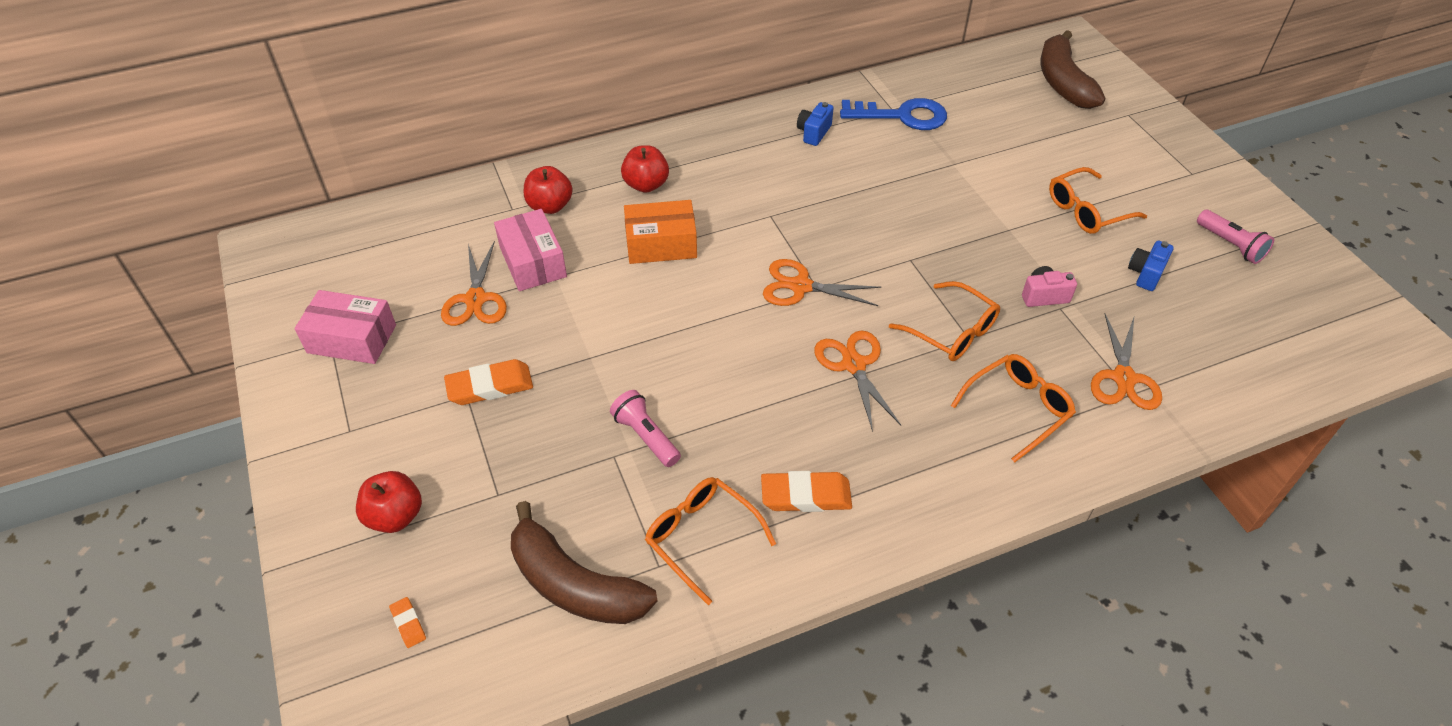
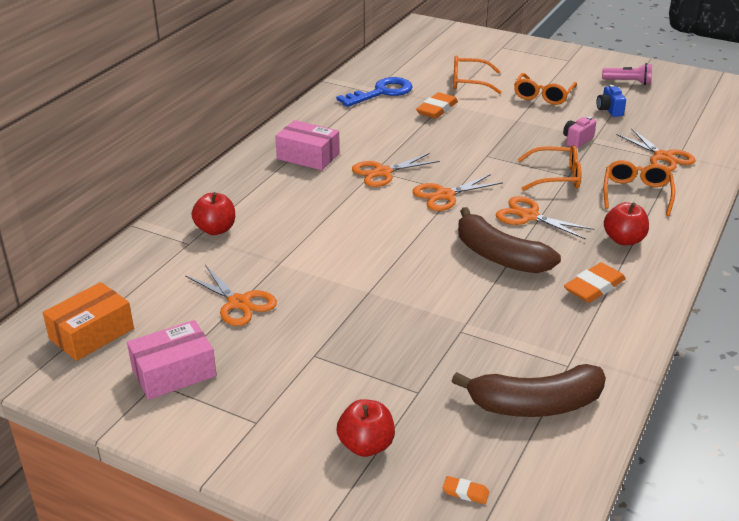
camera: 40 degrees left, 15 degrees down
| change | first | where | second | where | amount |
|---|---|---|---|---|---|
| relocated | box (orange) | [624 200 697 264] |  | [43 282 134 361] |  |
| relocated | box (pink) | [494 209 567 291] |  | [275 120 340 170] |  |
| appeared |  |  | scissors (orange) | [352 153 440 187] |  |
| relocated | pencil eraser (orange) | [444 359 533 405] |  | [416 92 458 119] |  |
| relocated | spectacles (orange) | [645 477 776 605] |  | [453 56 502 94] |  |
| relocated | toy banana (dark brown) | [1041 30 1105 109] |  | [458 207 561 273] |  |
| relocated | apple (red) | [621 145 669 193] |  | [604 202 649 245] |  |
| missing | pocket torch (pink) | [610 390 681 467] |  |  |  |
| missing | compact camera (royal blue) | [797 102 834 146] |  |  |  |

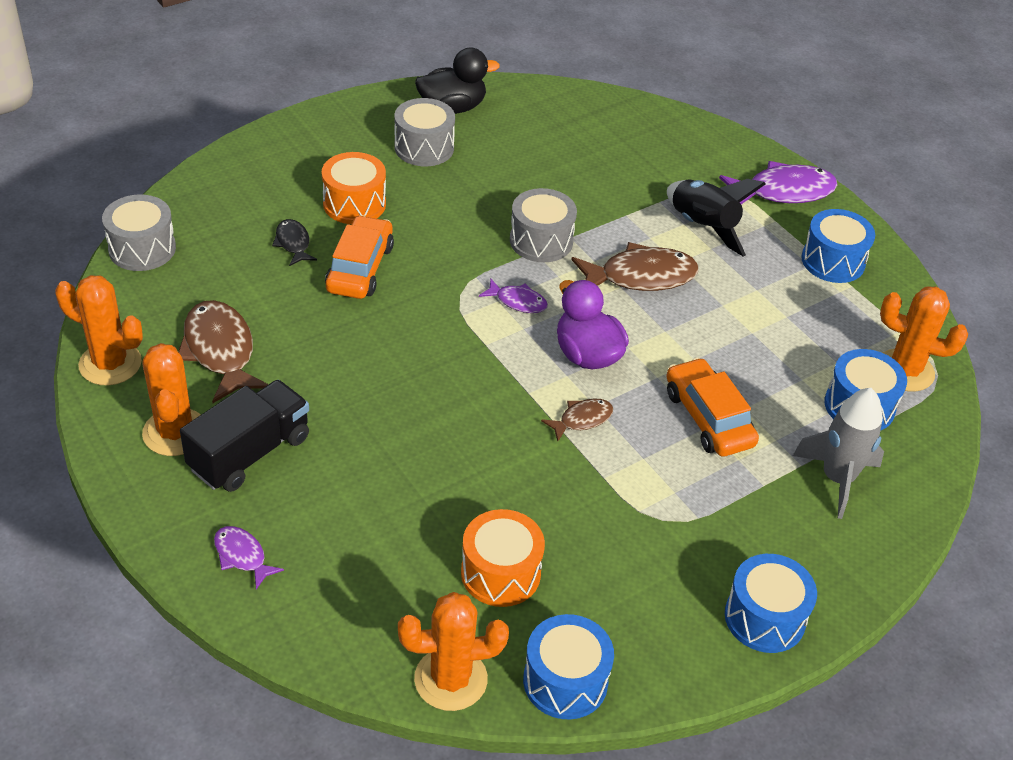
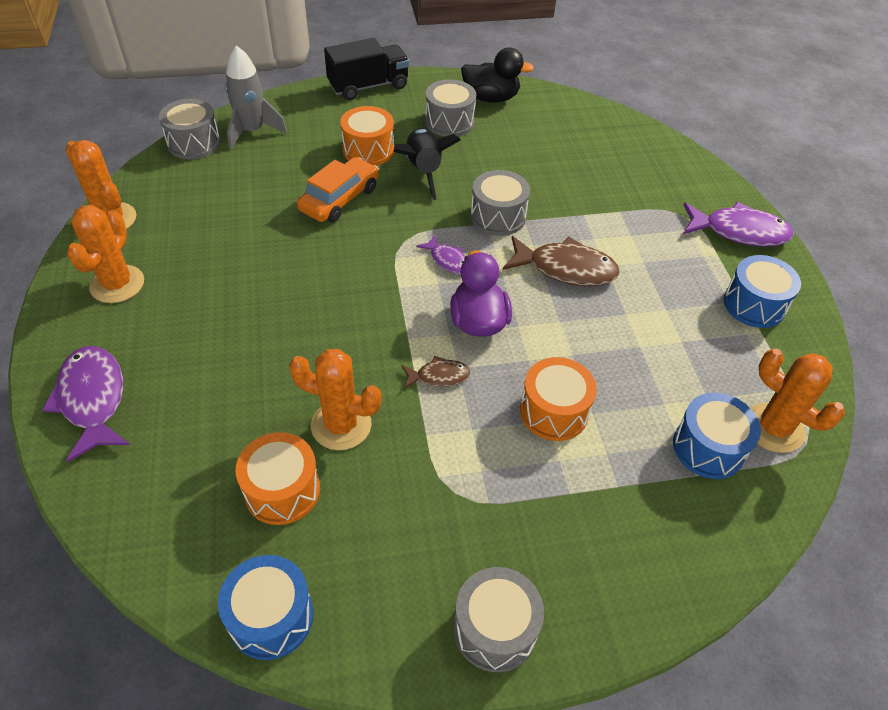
camera: 25 degrees right, 5 degrees up
| change | first | where | second | where | amount |
|---|---|---|---|---|---|
| size | fish figure (purple) | [214 526 284 589] |  | [42 346 130 462] | x1.88 |
| relocated | rocket (ash-grey) | [793 388 884 519] |  | [225 46 287 149] |  |
| relocated | saguaro cactus (orange) | [398 592 509 711] |  | [289 349 382 450] |  |
| relocated | truck (ebony) | [180 380 309 492] |  | [324 38 409 100] |  |
| relocated | rocket (ebony) | [667 179 766 257] |  | [393 129 460 200] |  |
| colour | drum (royal blue) | [725 554 817 653] | drum (ash-grey) | [454 567 544 672] |  |
| exchanged | toy car (orange) | [666 358 759 457] | drum (orange) | [520 357 597 441] |  |
| missing | fish figure (dark brown) | [178 300 268 403] |  |  |  |
| missing | fish figure (ebony) | [272 219 317 266] |  |  |  |

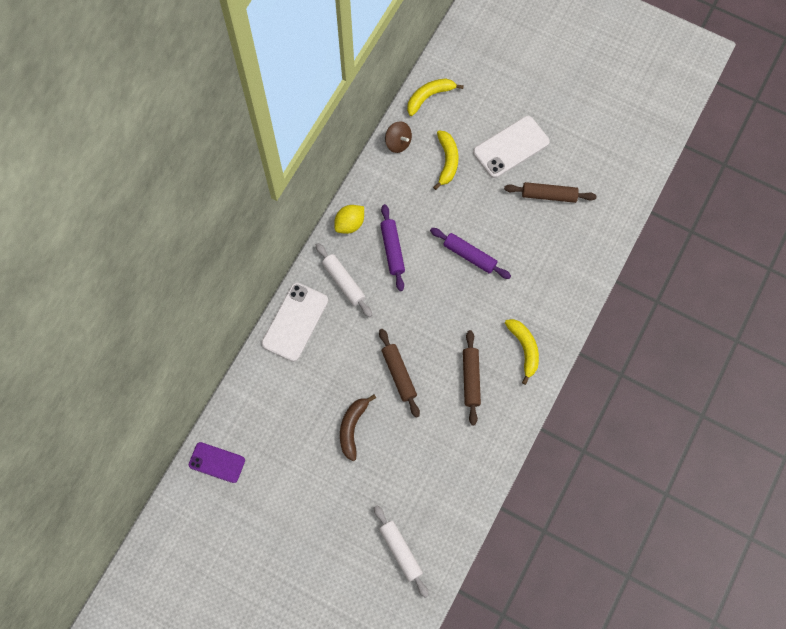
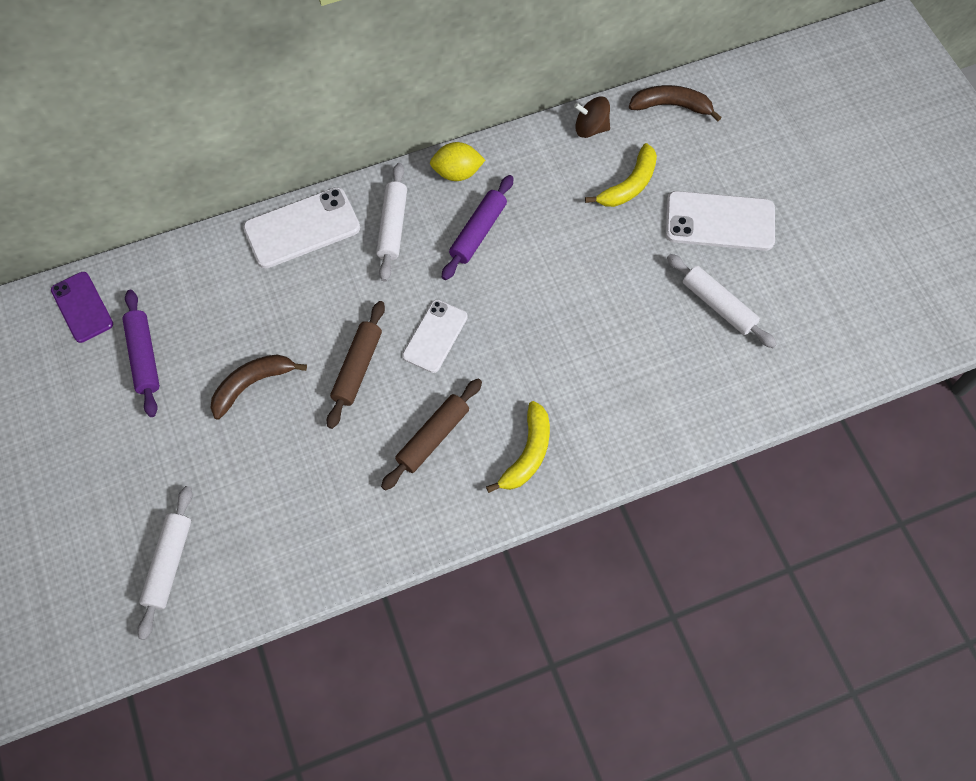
camera: 40 degrees right, 5 degrees down
| change | first | where | second | where | amount |
|---|---|---|---|---|---|
| relocated | pastry roller (purple) | [430 228 511 279] |  | [122 290 160 417] |  |
| appeared |  |  | phone (pure white) | [402 300 468 373] |  |
| spun | toy top (dark brown) | [385 121 412 153] |  | [574 97 610 138] | 105 degrees clockwise |
| colour | toy banana (yellow) | [407 78 464 116] | toy banana (dark brown) | [629 85 722 121] |  |
| colour | pastry roller (dark brown) | [504 182 597 203] | pastry roller (pure white) | [667 254 777 348] |  |

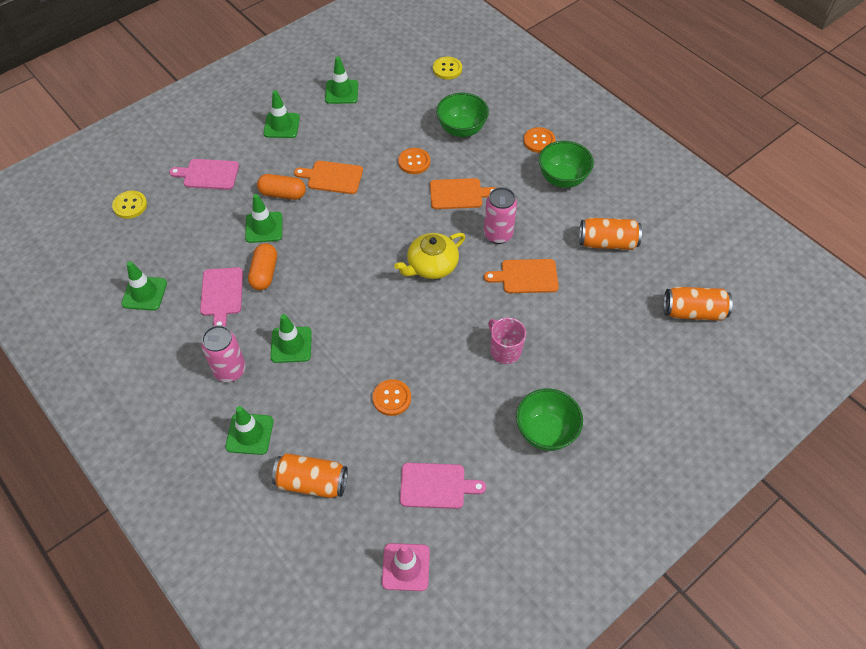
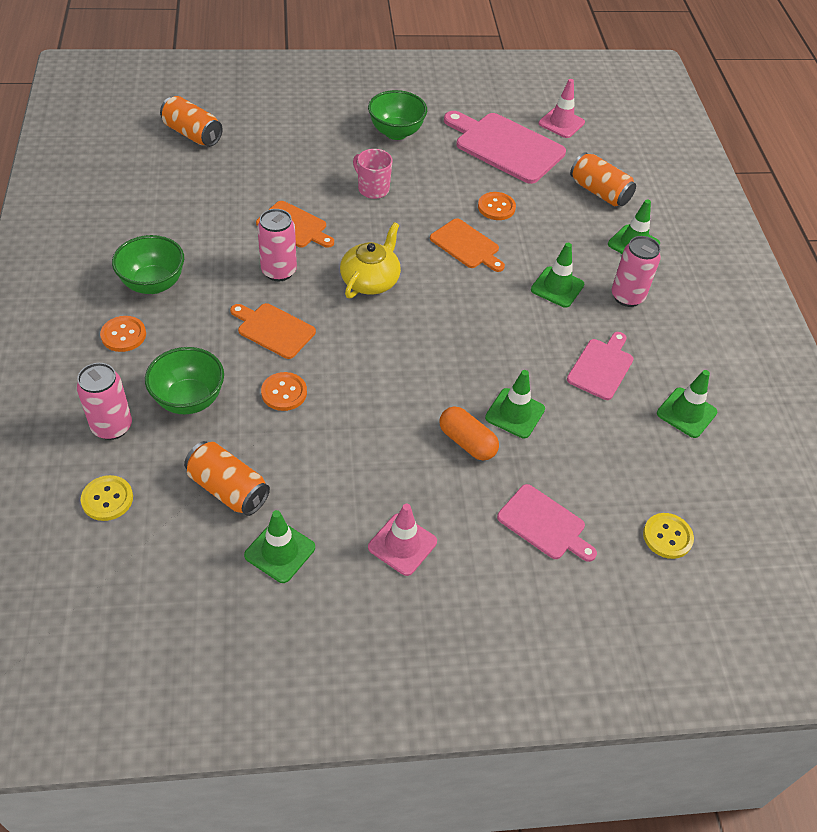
camera: 150 degrees left, 5 degrees down
| change | first | where | second | where | amount |
|---|---|---|---|---|---|
| appeared |  |  | tin (pink) | [76 363 132 440] |  |
| relocated | tin (orange) | [579 218 642 250] |  | [184 441 270 516] |  |
| spun | china teapot (yellow) | [394 233 465 279] |  | [340 222 401 298] | 60 degrees counterclockwise |
| spun | coffee mug (pink) | [488 318 526 364] |  | [353 149 392 199] | 135 degrees clockwise |
| colour | safety cone (emerald) | [264 90 300 138] | safety cone (pink) | [368 504 437 576] |  |
| relocated | bread board (orange) | [294 161 363 194] |  | [430 218 505 272] |  |
| size | bread board (pink) | [400 463 486 509] |  | [444 111 566 184] | x1.73 |
| missing | capsule (orange) | [248 243 277 290] |  |  |  |

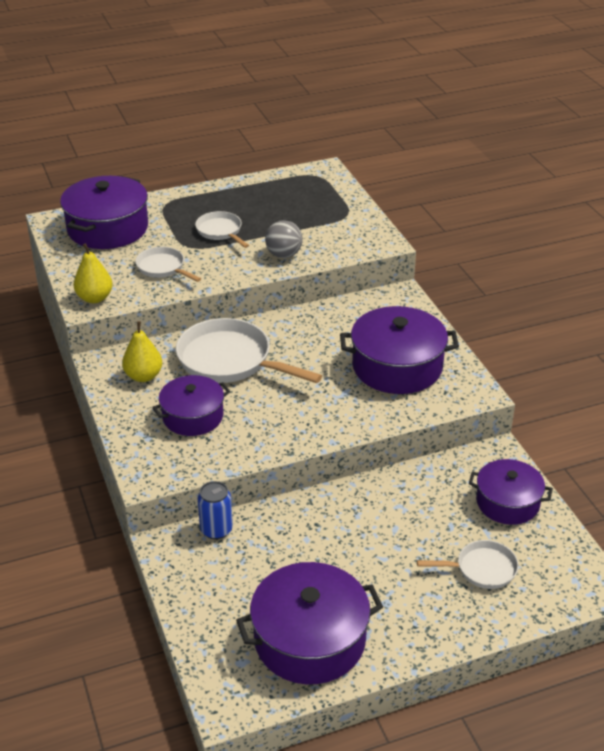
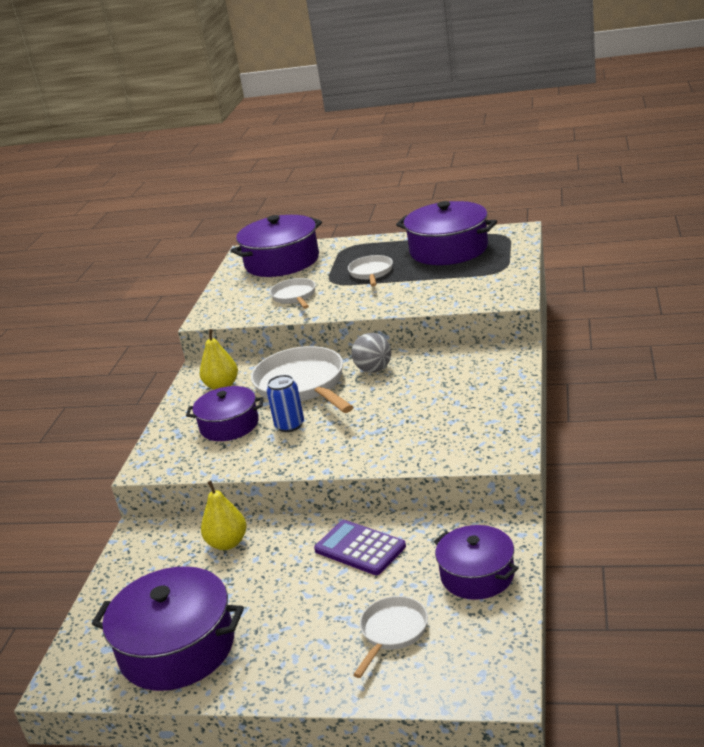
camera: 35 degrees right, 10 degrees down
| change | first | where | second | where | amount |
|---|---|---|---|---|---|
| relocated | pear fruit (yellow) | [73 243 113 303] |  | [201 481 247 550] |  |
| relocated | tin (royal blue) | [198 481 233 539] |  | [266 375 304 432] |  |
| appeared |  |  | calculator (purple) | [314 520 406 575] |  |
| relocated | ball (ash-grey) | [265 220 303 258] |  | [352 333 391 373] |  |
| spun | skillet (pure white) | [417 540 519 589] |  | [353 596 428 678] | 90 degrees counterclockwise |
| relocated | pot (purple) | [340 306 459 394] |  | [396 201 497 265] |  |

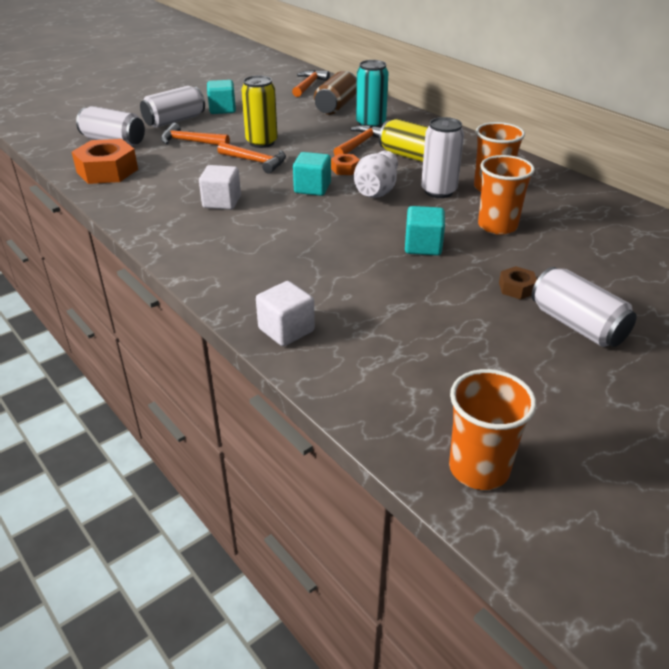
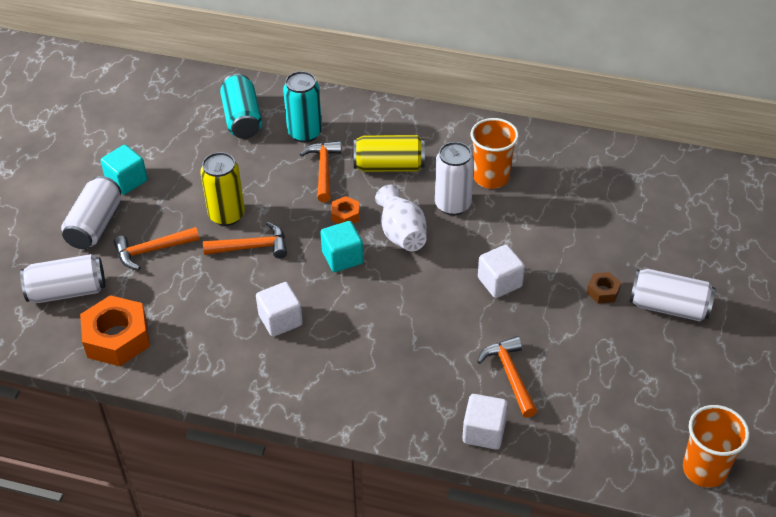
camera: 35 degrees left, 10 degrees up
| change | first | where | second | where | amount |
|---|---|---|---|---|---|
| colour | tin (dark brown) | [314 71 357 115] | tin (teal) | [220 73 262 139] |  |
| relocated | hammer (orange) | [292 70 330 97] |  | [477 336 537 418] |  |
| colour | block (teal) | [405 206 445 256] | block (pure white) | [478 245 525 298] |  |
| missing | beaker (orange) | [478 155 535 235] |  |  |  |

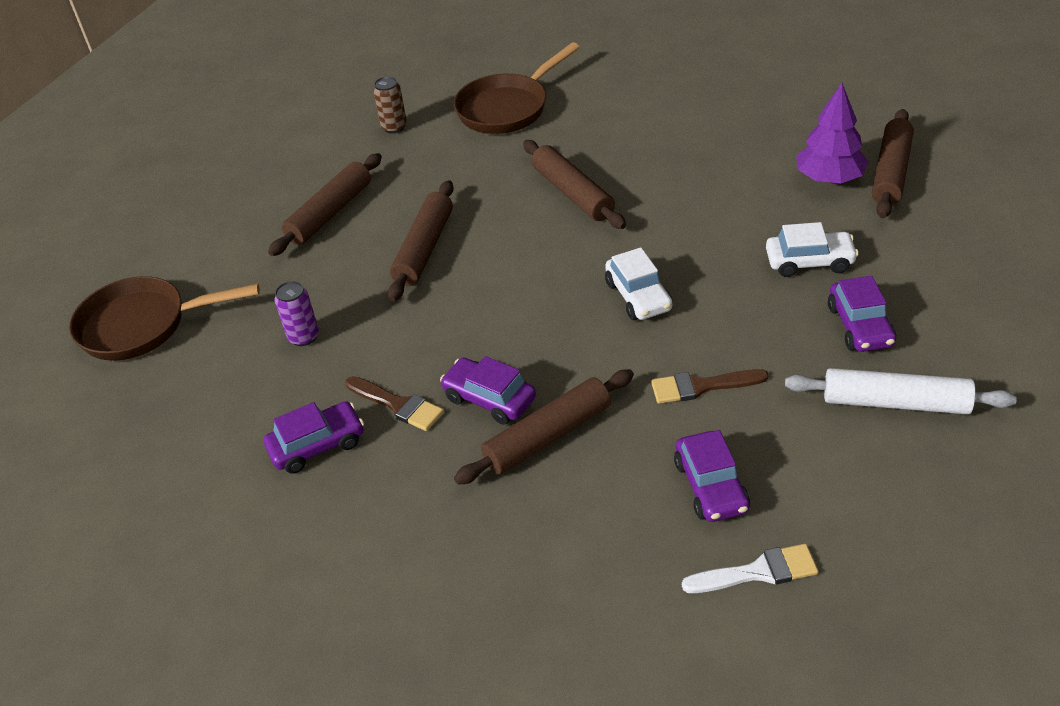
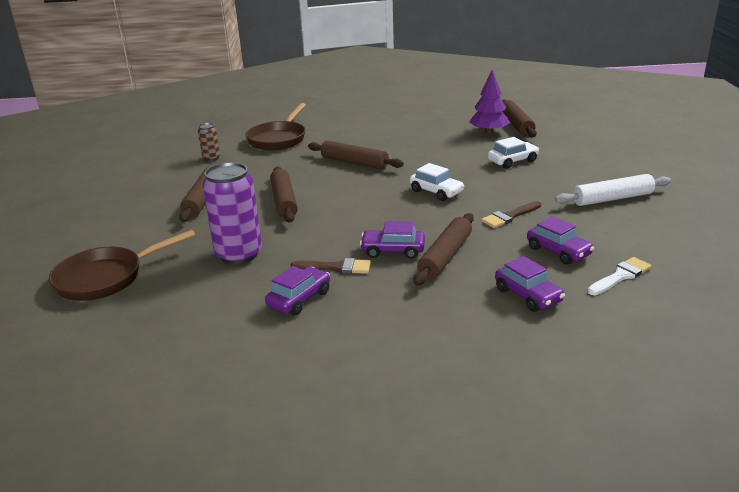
camera: 30 degrees left, 15 degrees down
| change | first | where | second | where | amount |
|---|---|---|---|---|---|
| size | tin (purple) | [275 281 319 346] |  | [203 162 262 265] | x2.01 |
| relocated | toy car (purple) | [828 276 896 352] |  | [495 256 565 312] |  |

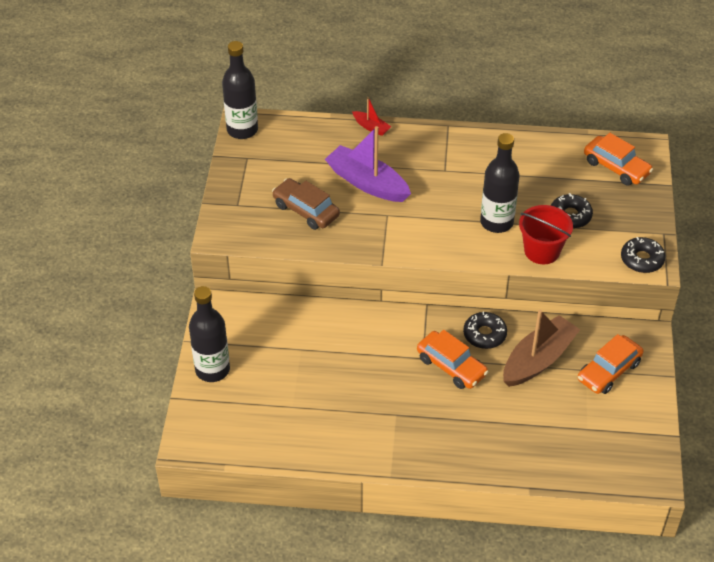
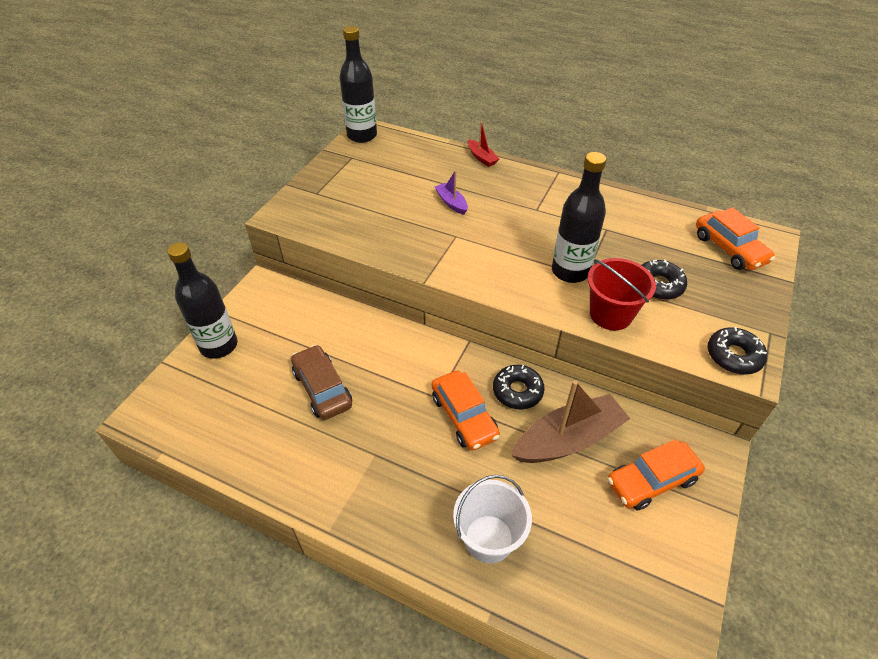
camera: 20 degrees right, 0 degrees up
| change | first | where | second | where | amount |
|---|---|---|---|---|---|
| relocated | toy car (dark brown) | [272 178 340 230] |  | [291 345 352 420] |  |
| size | sailboat (purple) | [325 126 411 202] |  | [435 170 468 215] | x0.48 |
| appeared |  |  | sand bucket (pure white) | [453 475 532 564] |  |

